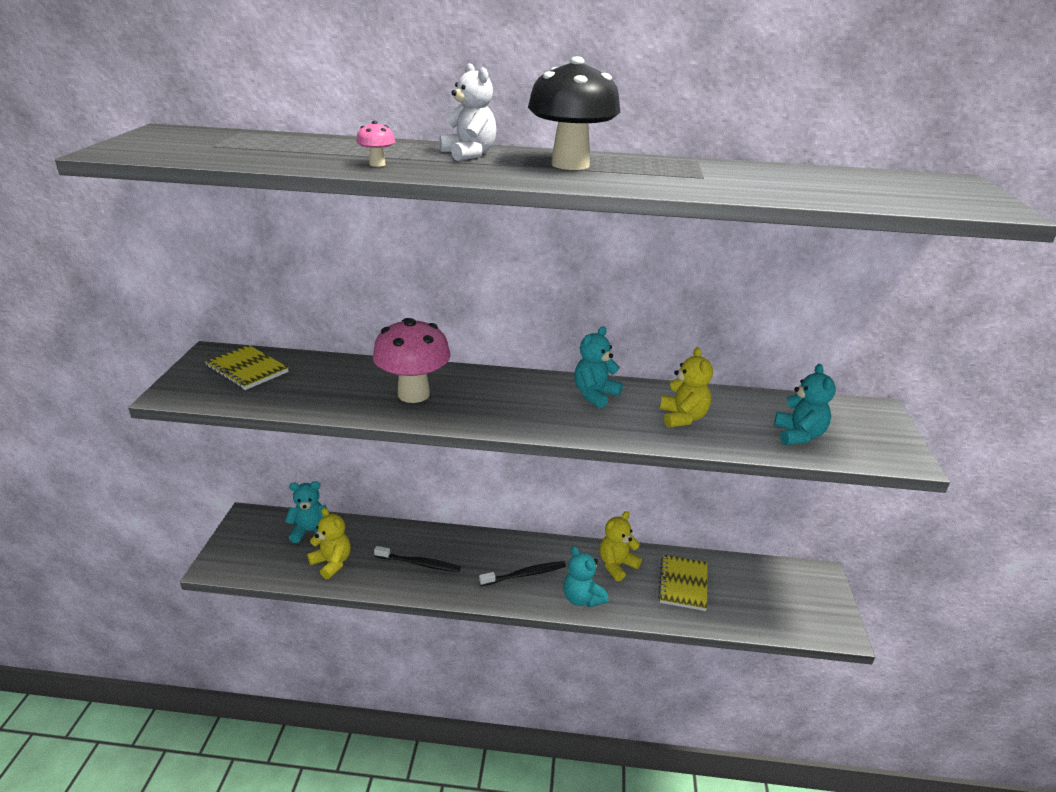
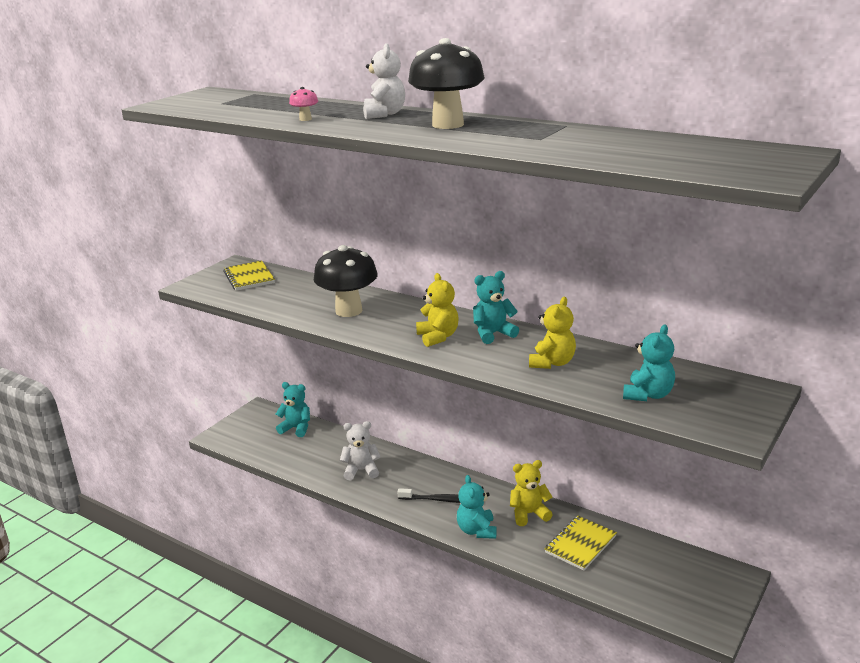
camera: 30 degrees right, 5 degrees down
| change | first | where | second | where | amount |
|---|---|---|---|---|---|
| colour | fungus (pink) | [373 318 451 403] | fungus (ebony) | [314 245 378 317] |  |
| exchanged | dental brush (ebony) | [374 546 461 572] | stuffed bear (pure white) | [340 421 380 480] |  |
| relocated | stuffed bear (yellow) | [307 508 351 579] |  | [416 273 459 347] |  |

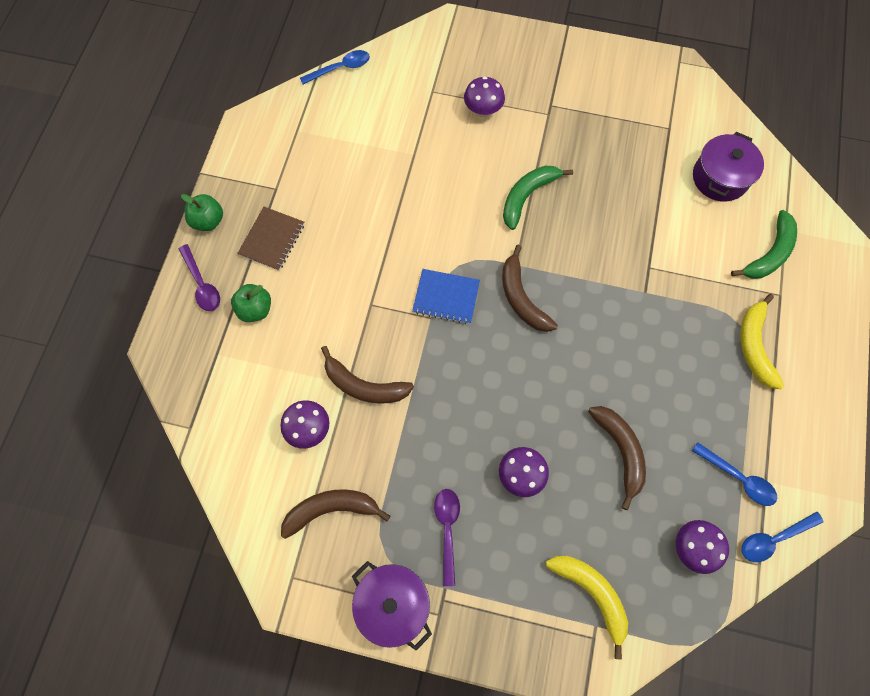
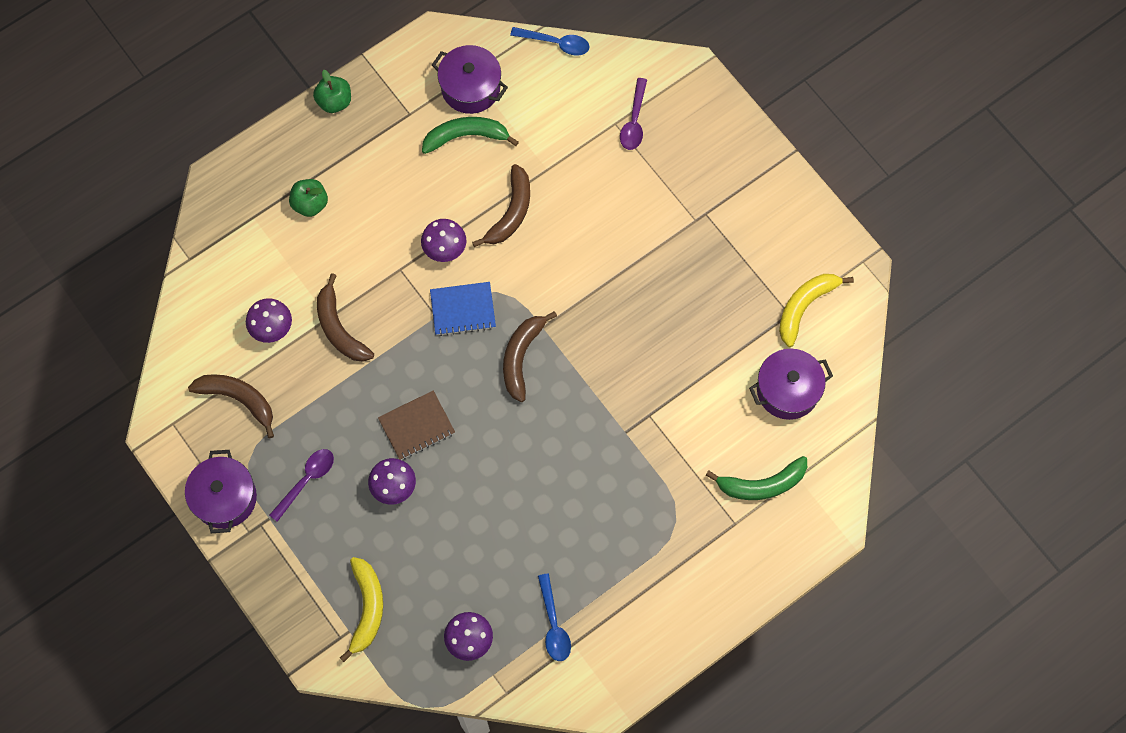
camera: 40 degrees right, 0 degrees up
| change | first | where | second | where | amount |
|---|---|---|---|---|---|
| relocated | notebook (dark brown) | [237 207 304 271] |  | [378 391 455 460] |  |
| relocated | fungus (purple) | [464 76 505 117] |  | [421 219 466 262] |  |
| relocated | toy banana (emerald) | [503 166 573 230] |  | [422 117 519 154] |  |
| spun | notebook (royal blue) | [412 269 480 324] |  | [430 282 496 336] | 60 degrees counterclockwise |
| appeared |  |  | pot (purple) | [432 45 508 114] |  |
| relocated | toy banana (dark brown) | [588 406 646 510] |  | [472 164 530 247] |  |
| relocated | tablespoon (purple) | [179 244 220 311] |  | [620 78 647 150] |  |
| relocated | toy banana (yellow) | [740 294 784 389] |  | [779 274 854 347] |  |
| missing | tablespoon (royal blue) | [742 512 824 562] |  |  |  |

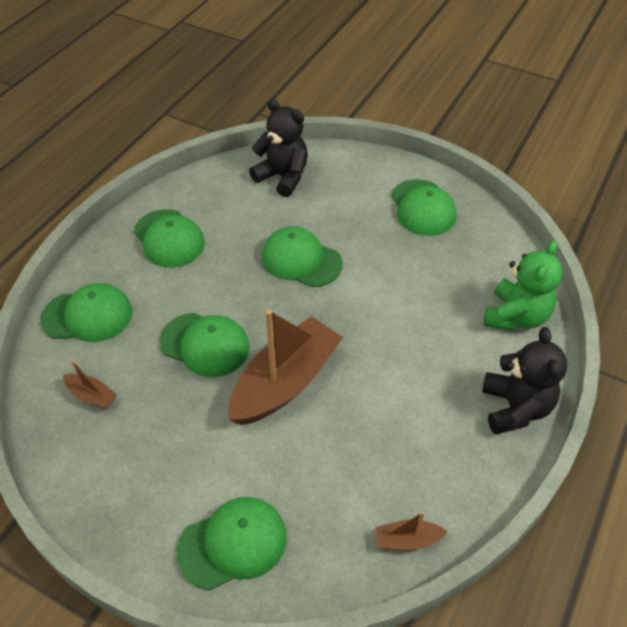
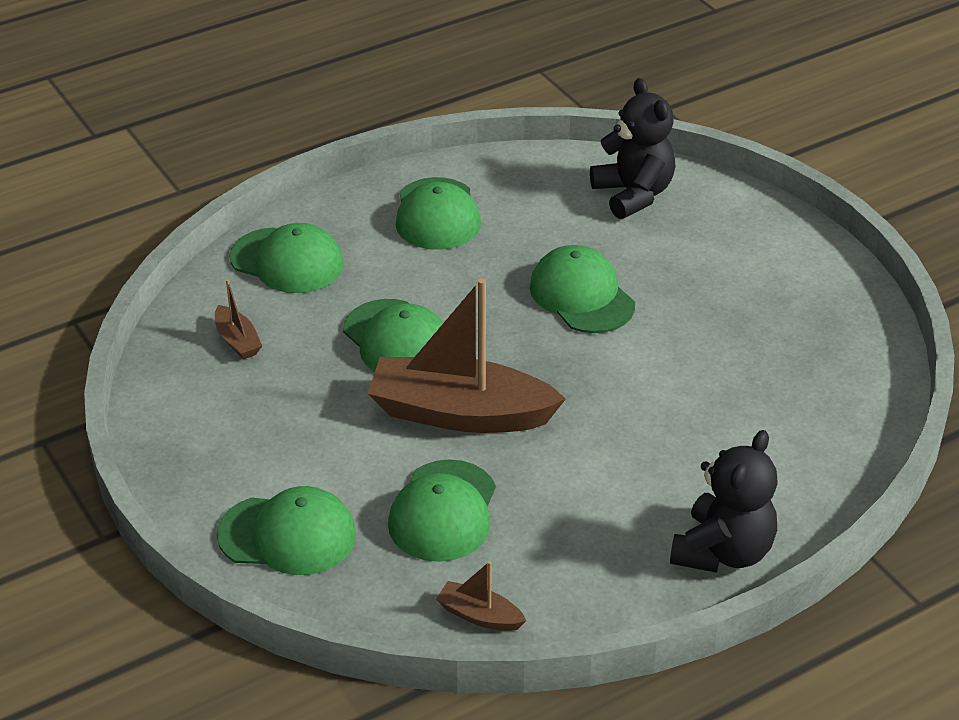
camera: 30 degrees right, 10 degrees down
| change | first | where | second | where | amount |
|---|---|---|---|---|---|
| spun | sailboat (dark brown) | [228 309 343 425] |  | [368 278 566 433] | 150 degrees counterclockwise |
| relocated | cap (emerald) | [391 179 456 236] |  | [388 459 496 562] |  |
| missing | stuffed bear (emerald) | [484 240 563 331] |  |  |  |

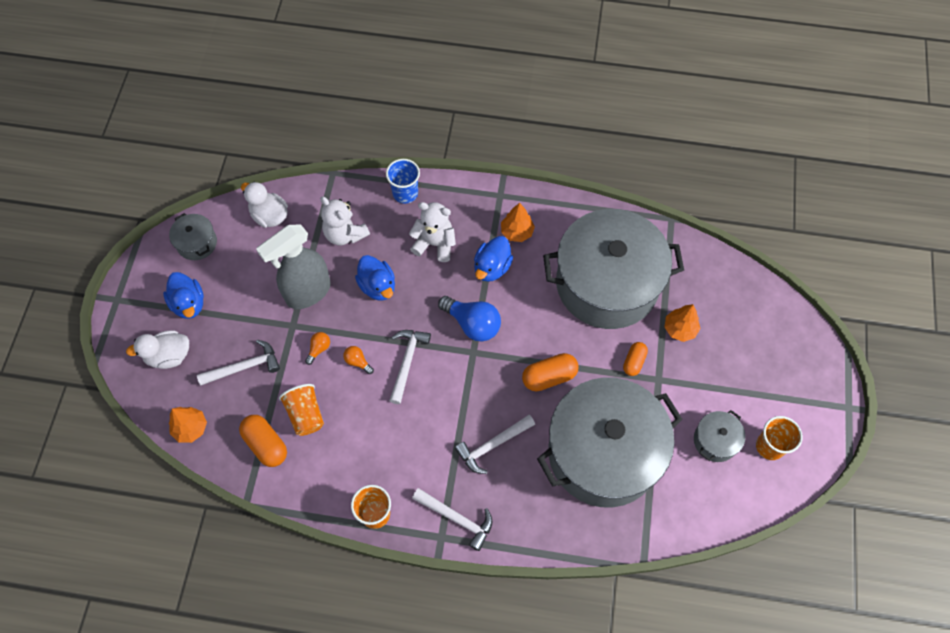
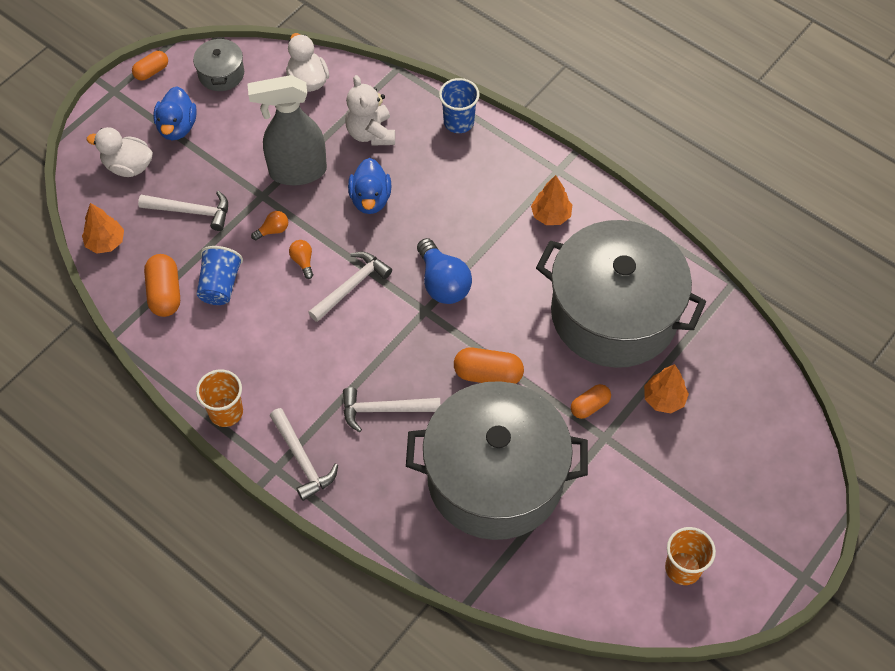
camera: 30 degrees right, 5 degrees down
| change | first | where | second | where | amount |
|---|---|---|---|---|---|
| appeared |  |  | capsule (orange) | [132 51 168 81] |  |
| colour | beaker (orange) | [279 384 324 436] | beaker (royal blue) | [197 246 243 305] |  |
| missing | stuffed bear (pure white) | [409 202 456 262] |  |  |  |
| missing | toy duck (royal blue) | [474 236 513 282] |  |  |  |
| missing | pot (ash-grey) | [694 410 745 462] |  |  |  |

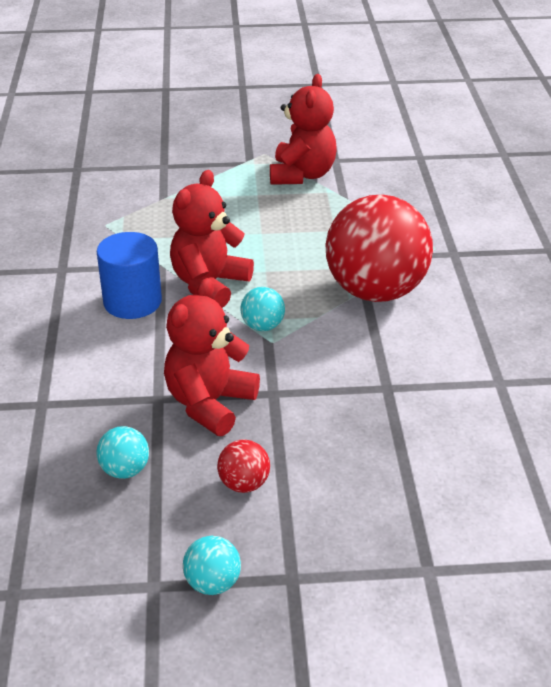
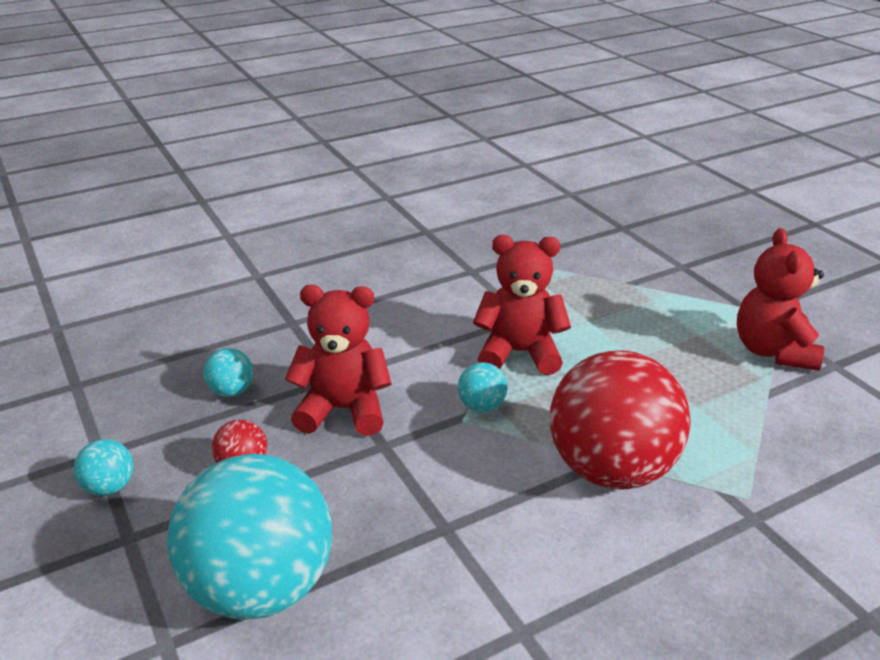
camera: 65 degrees right, 5 degrees down
| change | first | where | second | where | amount |
|---|---|---|---|---|---|
| appeared |  |  | ball (teal) | [167 454 332 620] |  |
| spun | stuffed bear (red) | [270 74 337 185] |  | [737 228 824 371] | 105 degrees clockwise |
| missing | cylinder (royal blue) | [96 232 162 319] |  |  |  |

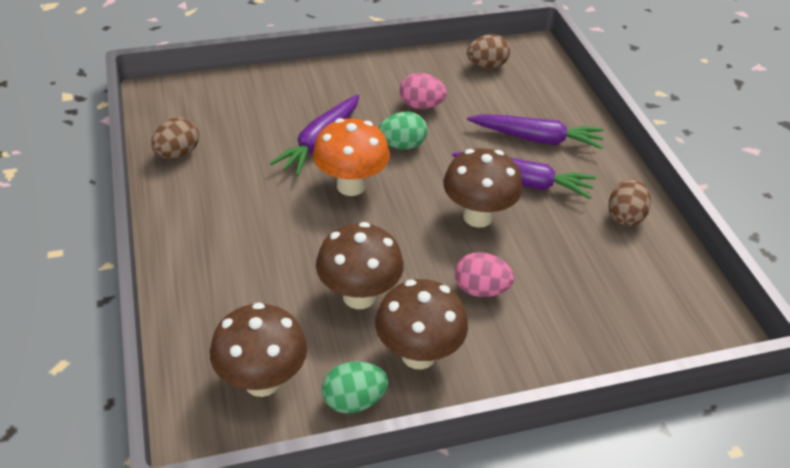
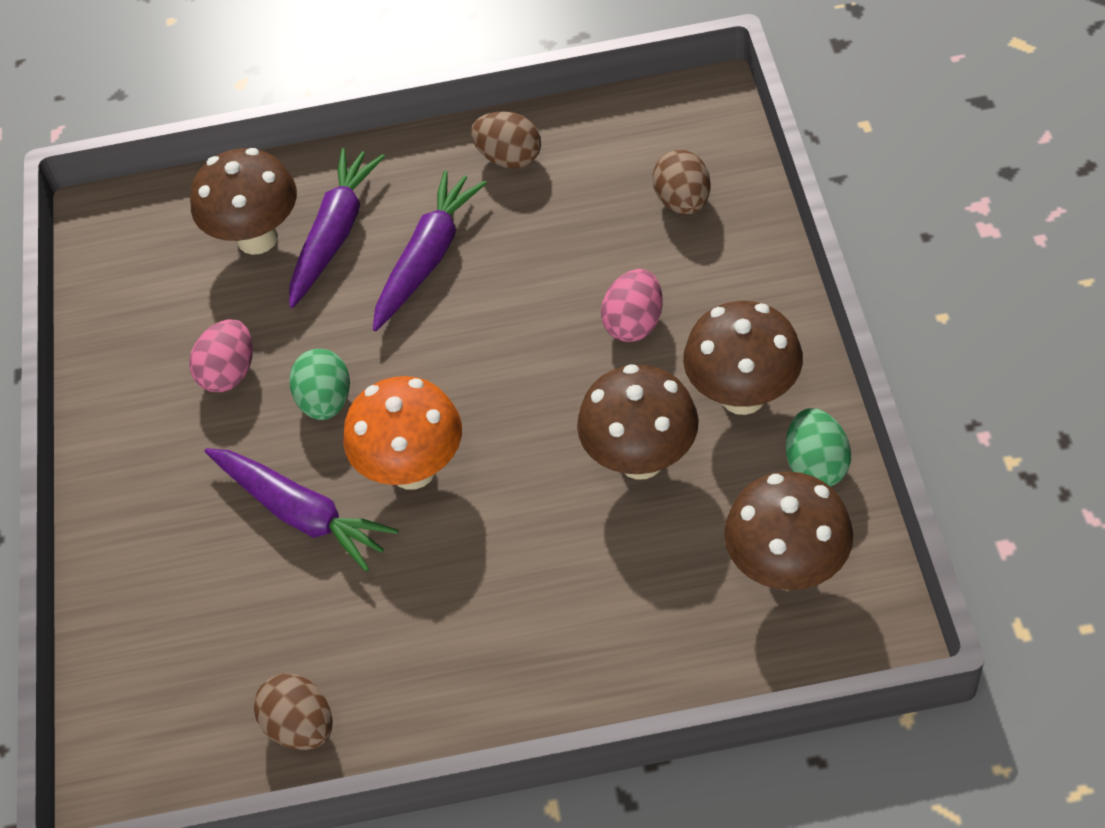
camera: 75 degrees left, 10 degrees up
| change | first | where | second | where | amount |
|---|---|---|---|---|---|
| relocated | fungus (dark brown) | [443 148 523 227] |  | [190 148 297 255] |  |
| relocated | egg (dark brown) | [467 34 510 69] |  | [653 149 711 215] |  |

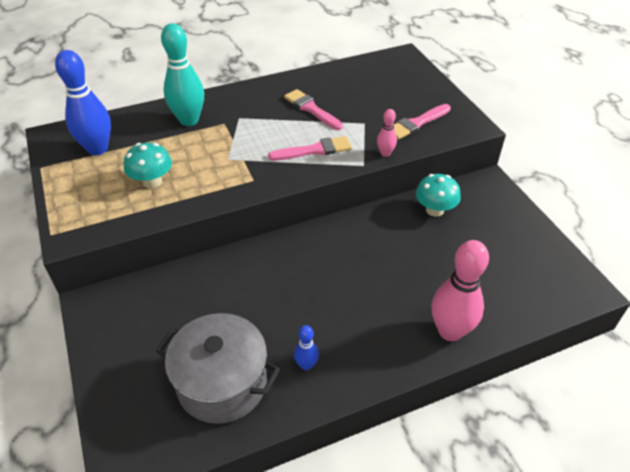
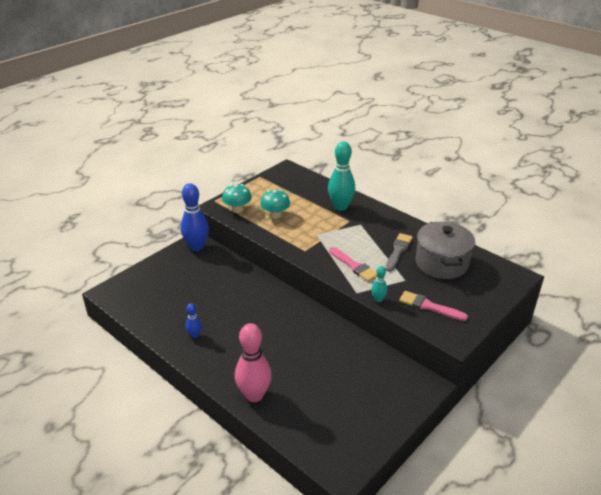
camera: 65 degrees right, 10 degrees down
| change | first | where | second | where | amount |
|---|---|---|---|---|---|
| relocated | bowling pin (royal blue) | [55 50 111 155] |  | [181 183 209 251] |  |
| relocated | fungus (teal) | [416 174 461 217] |  | [222 184 252 213] |  |
| colour | bowling pin (pink) | [377 109 397 157] | bowling pin (teal) | [371 266 387 302] |  |
| colour | brush (pink) | [284 89 343 130] | brush (ash-grey) | [385 233 413 272] |  |
| relocated | pot (ash-grey) | [156 313 280 424] |  | [415 222 475 279] |  |

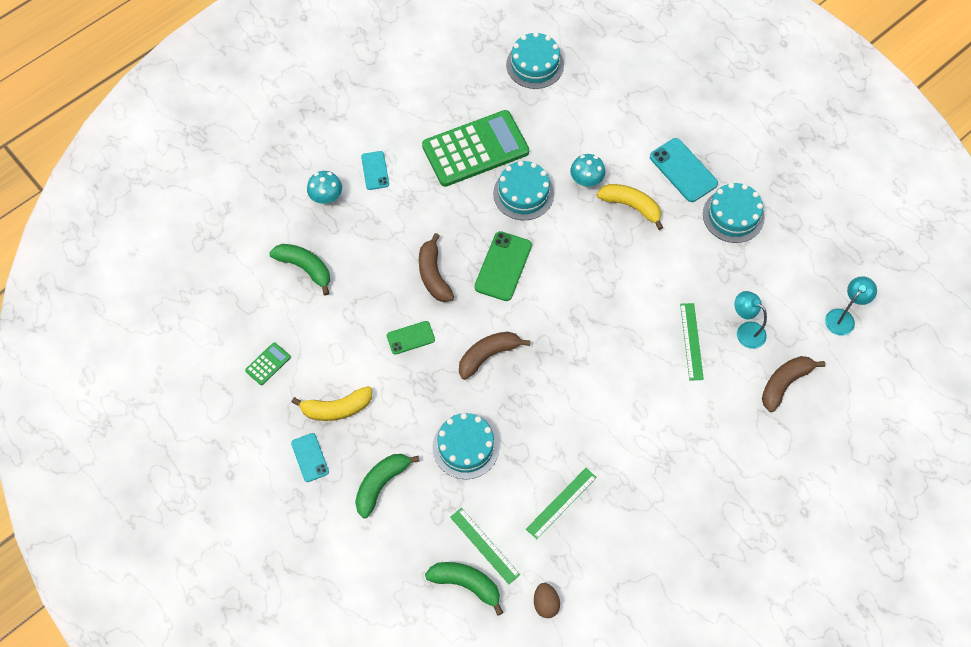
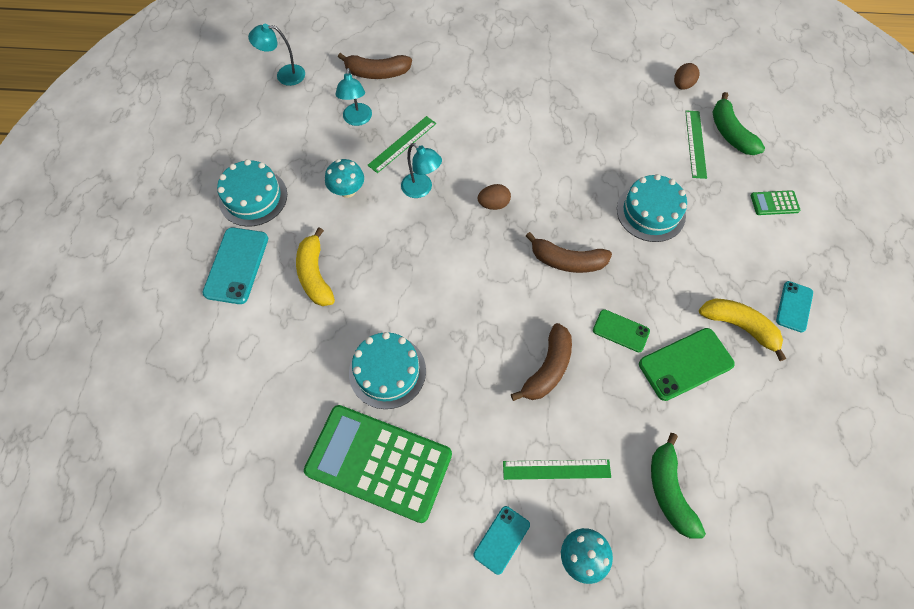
camera: 135 degrees left, 0 degrees up
| change | first | where | second | where | amount |
|---|---|---|---|---|---|
| relocated | fungus (teal) | [570 154 605 187] |  | [325 159 364 198] |  |
| appeared |  |  | reading lamp (teal) | [401 143 442 198] |  |
| appeared |  |  | egg (dark brown) | [478 184 511 210] |  |
| relocated | straightedge (emerald) | [526 468 597 539] |  | [503 459 611 480] |  |
| relocated | phone (emerald) | [474 231 532 301] |  | [639 328 735 401] |  |
| relocated | calculator (emerald) | [245 342 291 385] |  | [751 190 801 215] |  |
| missing | toy banana (emerald) | [355 454 420 518] |  |  |  |
| missing | gateau (teal) | [506 32 564 89] |  |  |  |

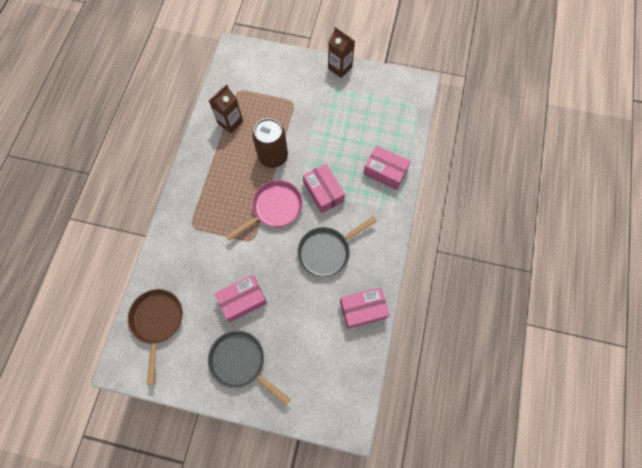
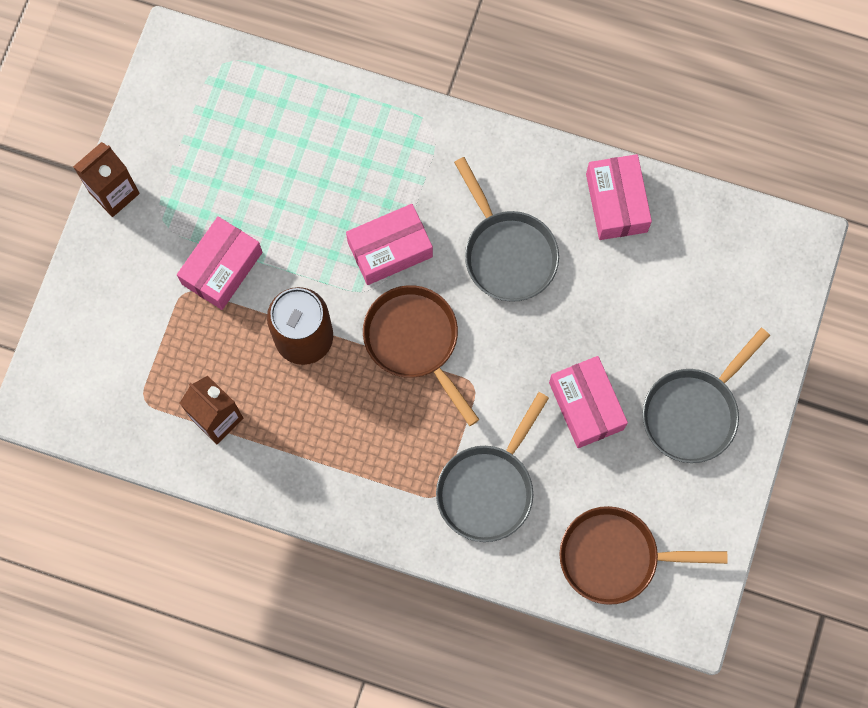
camera: 85 degrees left, 5 degrees up
| change | first | where | second | where | amount |
|---|---|---|---|---|---|
| relocated | box (pink) | [363 145 411 190] |  | [177 216 262 310] |  |
| colour | skillet (pink) | [226 180 303 240] | skillet (dark brown) | [363 285 479 426] |  |
| appeared |  |  | skillet (ash-grey) | [436 392 549 542] |  |

